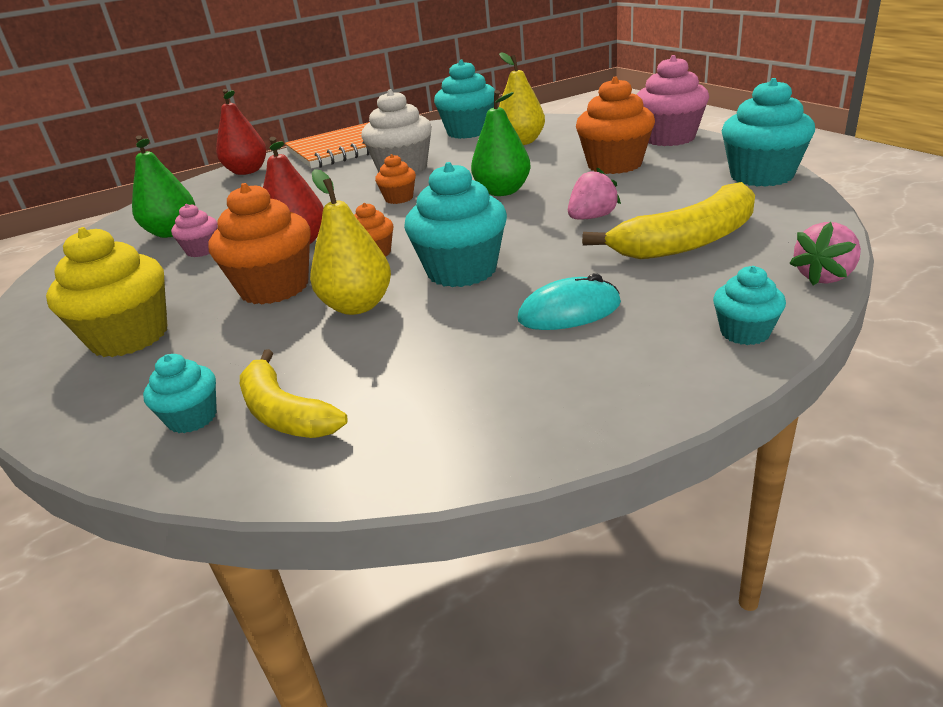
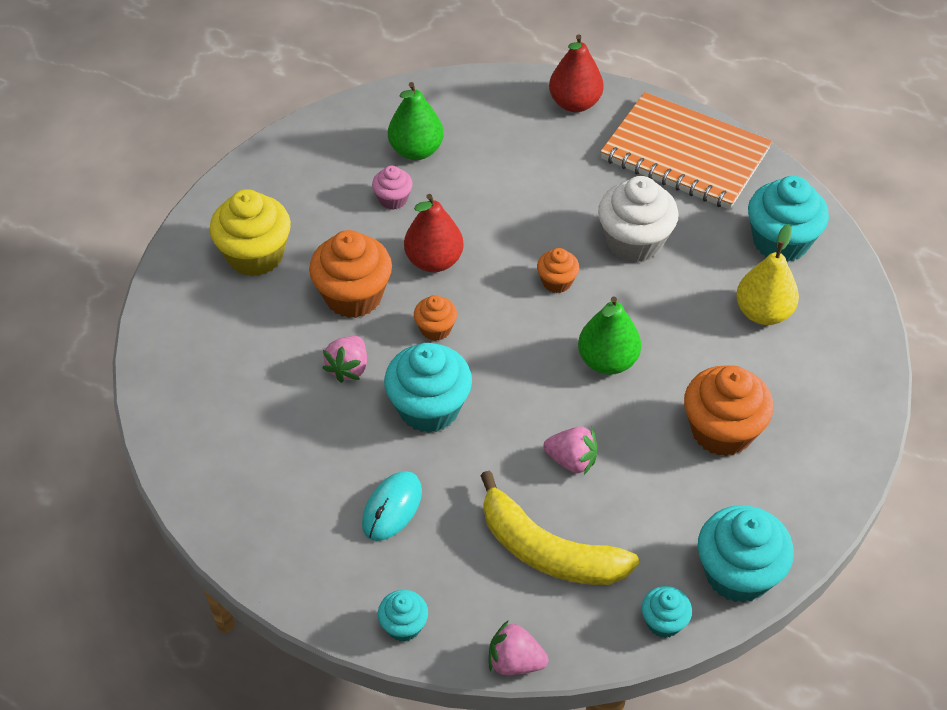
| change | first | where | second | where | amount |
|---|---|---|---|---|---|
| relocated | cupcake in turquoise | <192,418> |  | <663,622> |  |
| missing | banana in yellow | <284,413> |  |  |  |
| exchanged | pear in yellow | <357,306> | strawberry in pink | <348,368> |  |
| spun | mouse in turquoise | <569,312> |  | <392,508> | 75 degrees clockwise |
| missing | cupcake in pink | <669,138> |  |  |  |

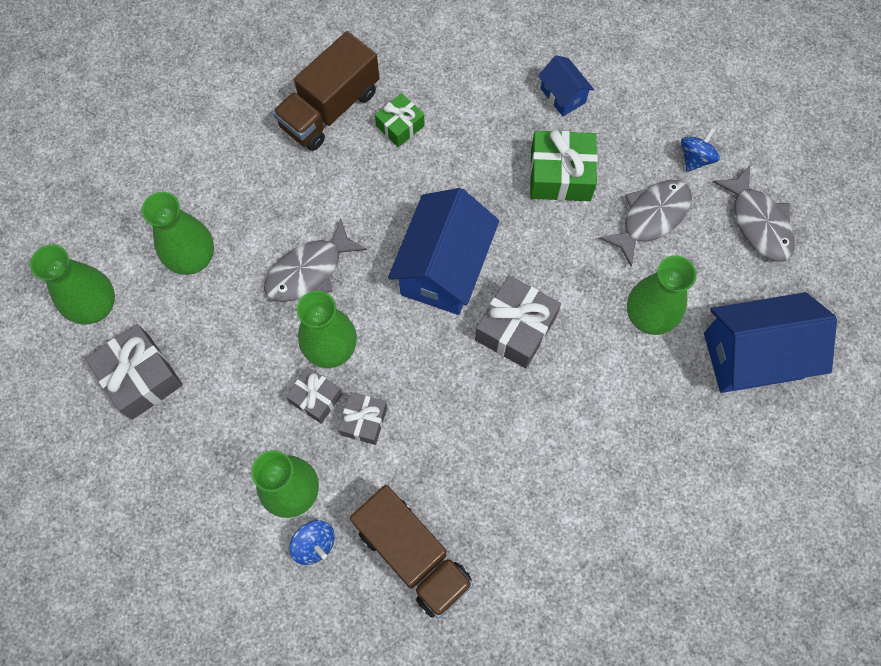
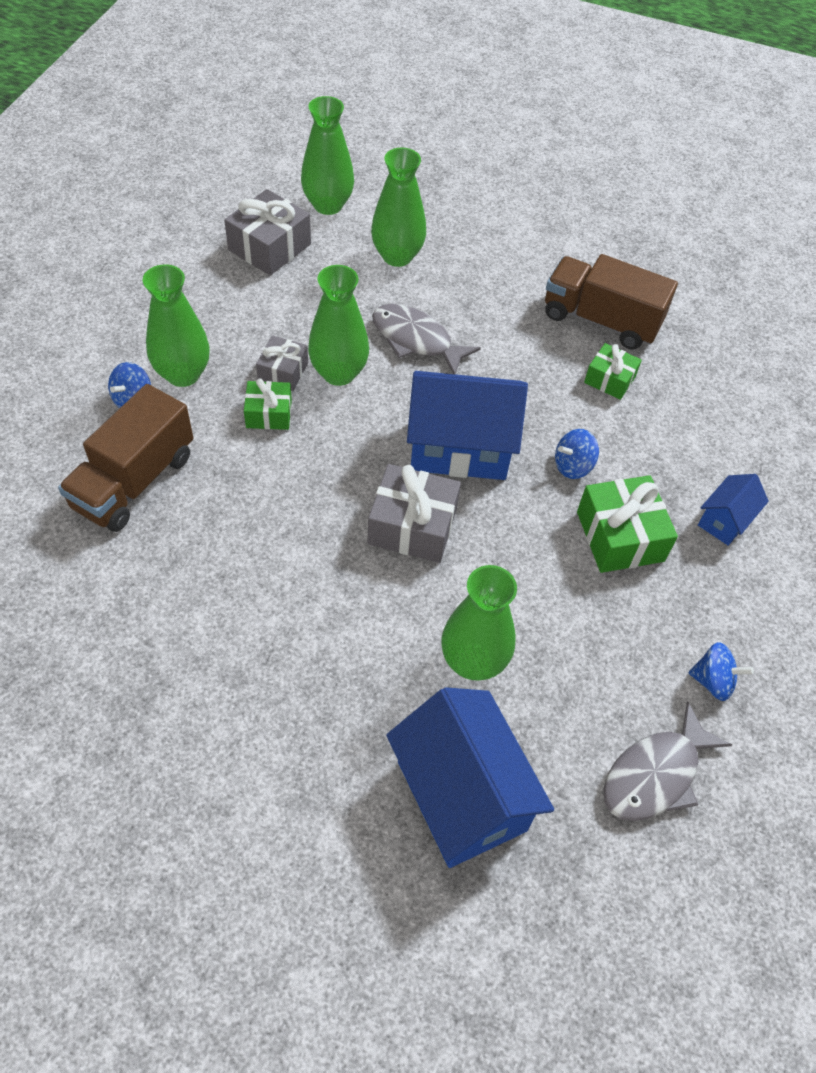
| change | first | where | second | where | amount |
|---|---|---|---|---|---|
| colour | gift in grey | <364,421> | gift in green | <269,414> |  |
| missing | fish in grey | <651,217> |  |  |  |
| appeared |  |  | spinning top in blue | <573,466> |  |

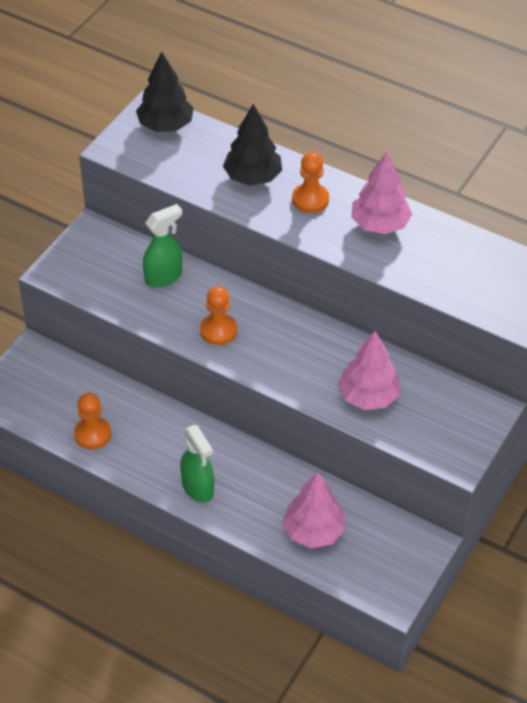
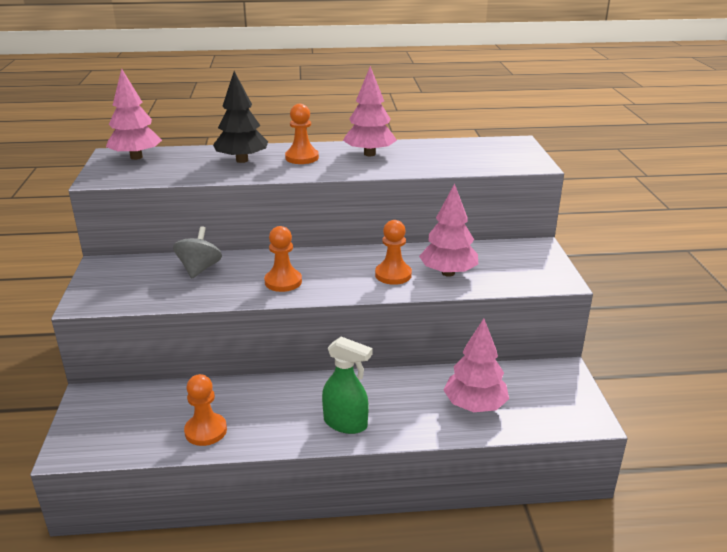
| change | first | where | second | where | amount |
|---|---|---|---|---|---|
| colour | tree in black | <165,125> | tree in pink | <136,157> |  |
| exchanged | spray bottle in green | <164,277> | spinning top in grey | <199,269> |  |
| appeared |  |  | pawn in orange | <393,275> |  |

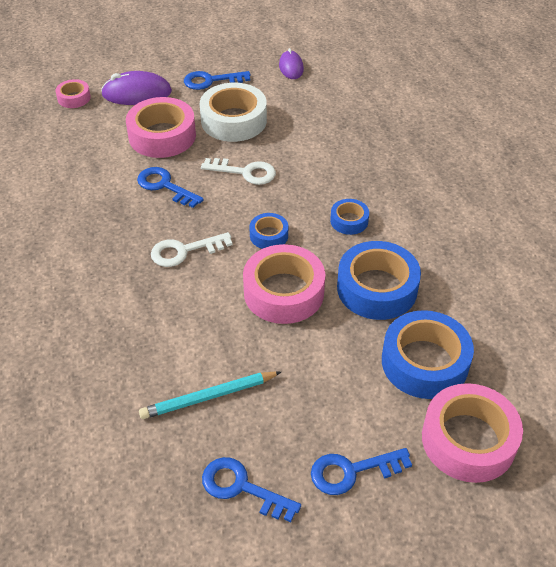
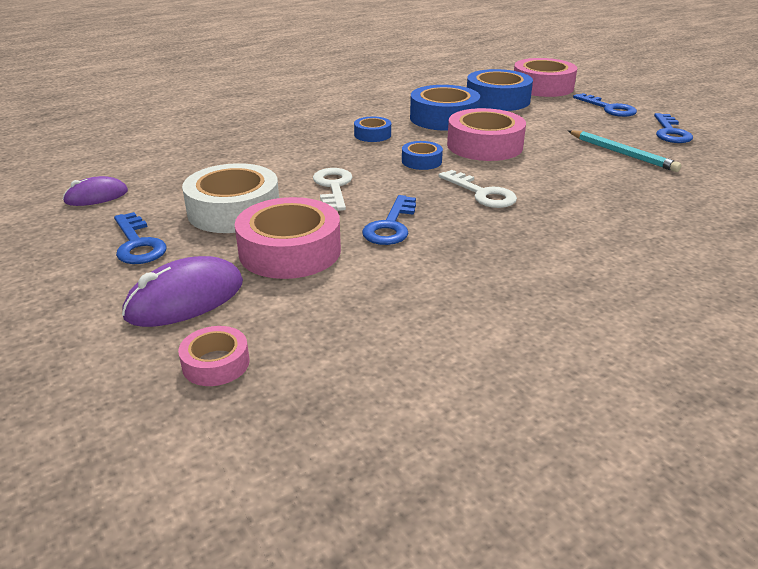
| change | first | where | second | where | amount |
|---|---|---|---|---|---|
| spun | mouse in purple | <137,93> |  | <185,299> | 75 degrees clockwise |

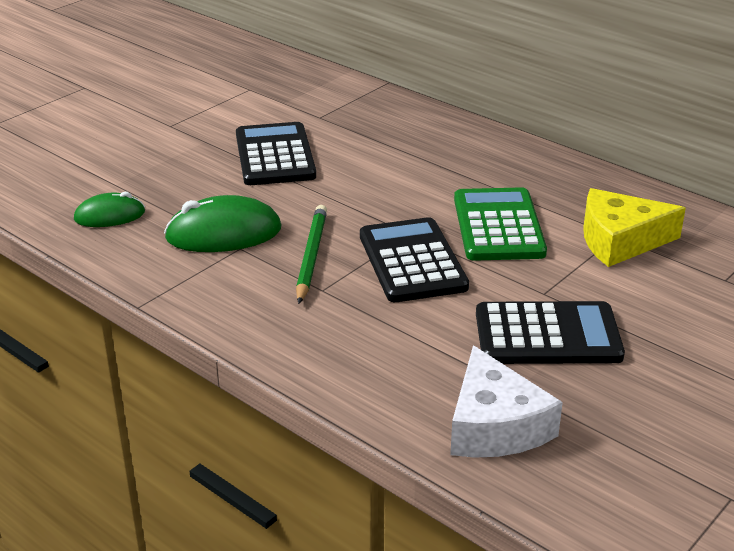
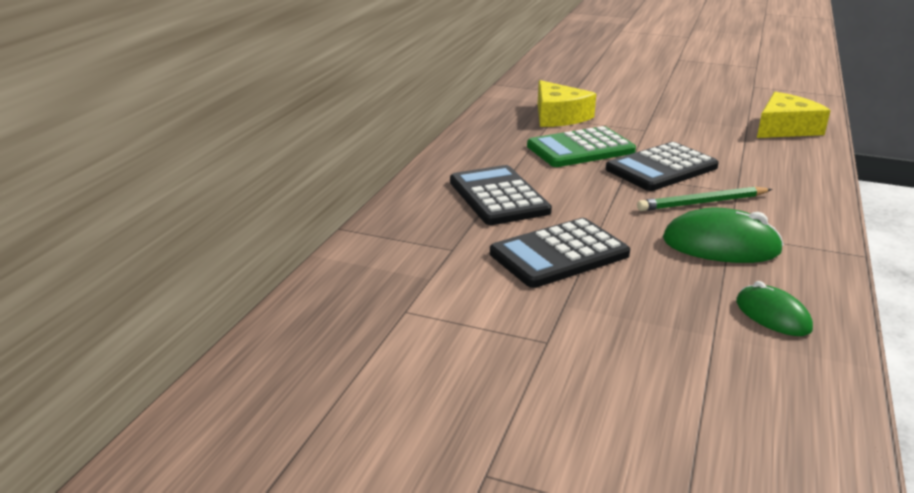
| change | first | where | second | where | amount |
|---|---|---|---|---|---|
| spun | mouse in green | <223,233> |  | <721,245> | 45 degrees counterclockwise |
| colour | cheese in white | <495,425> | cheese in yellow | <785,128> |  |
| relocated | calculator in black | <547,335> |  | <498,197> |  |

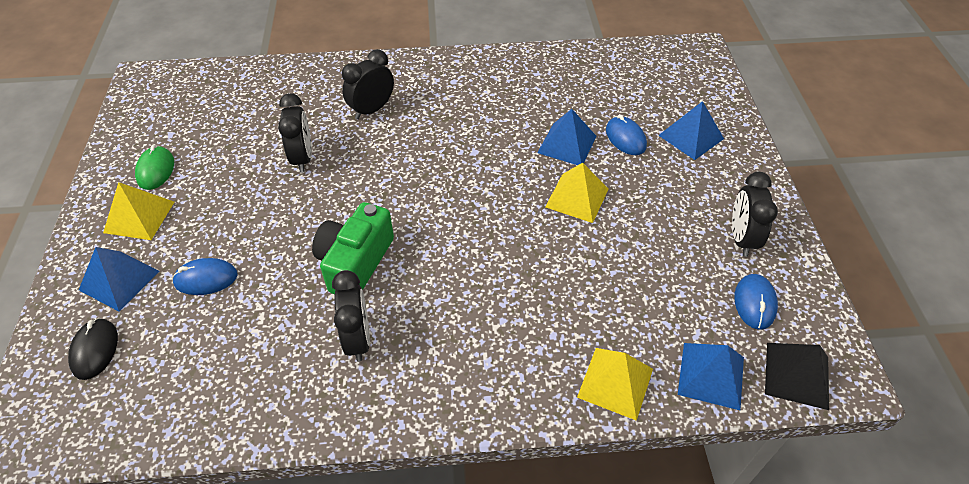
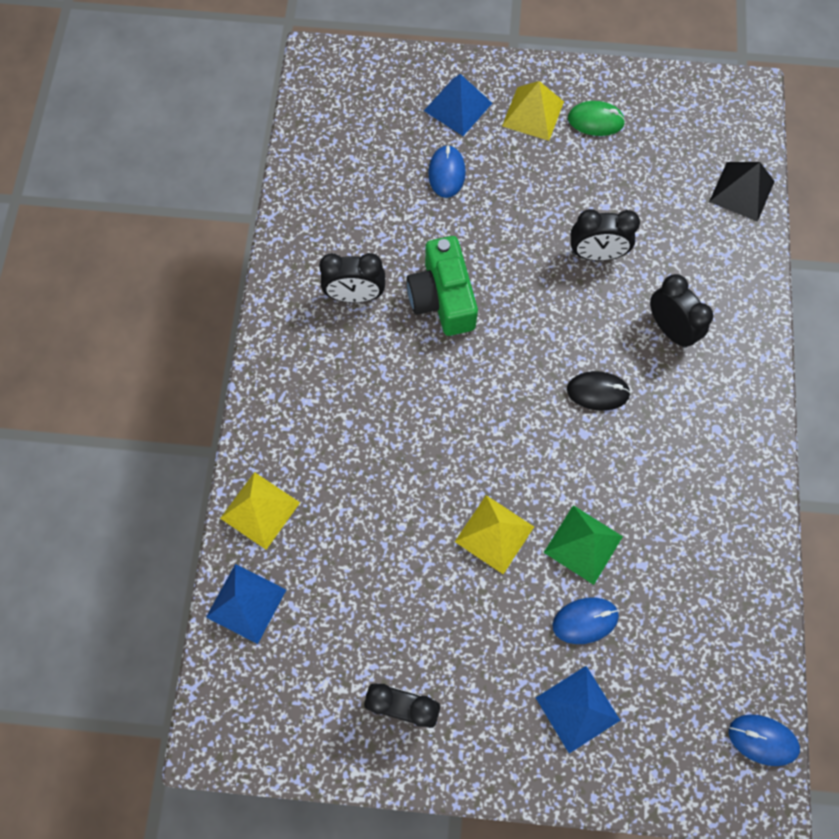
| change | first | where | second | where | amount |
|---|---|---|---|---|---|
| relocated | mouse in black | <95,350> |  | <597,392> |  |
| spun | camera in green | <355,262> |  | <442,298> | 135 degrees counterclockwise |
| colour | pyramid in blue | <567,144> | pyramid in green | <583,544> |  |
| relocated | mouse in blue | <754,303> |  | <762,740> |  |
| relocated | pyramid in black | <797,375> |  | <741,191> |  |

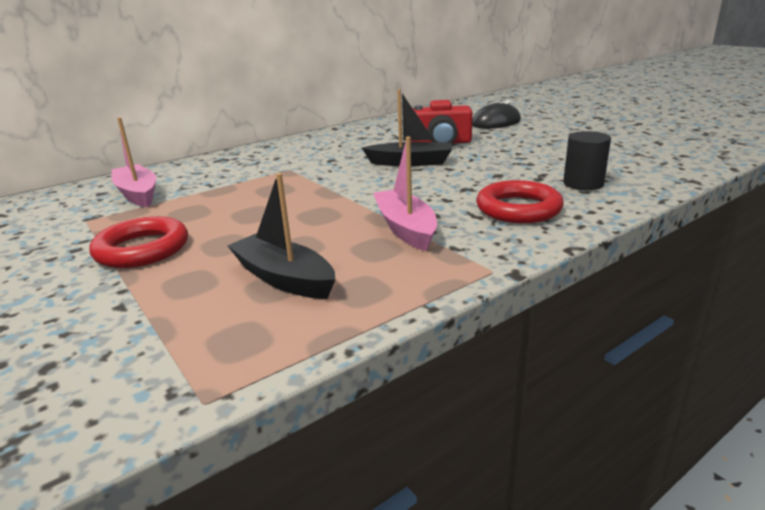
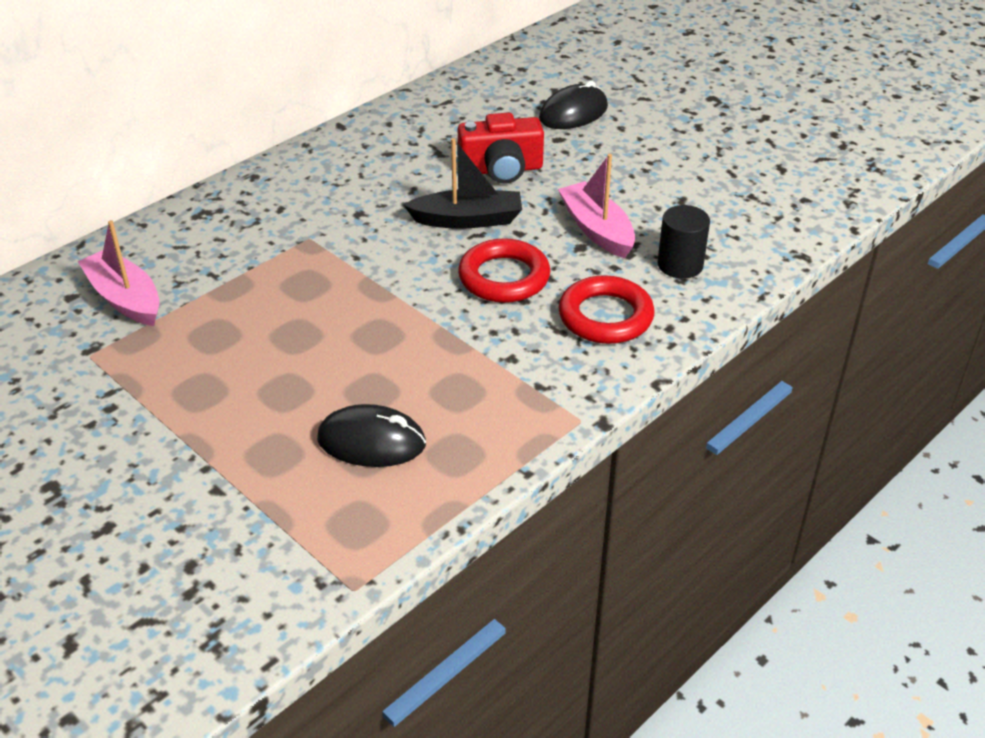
| change | first | where | second | where | amount |
|---|---|---|---|---|---|
| relocated | ring in red | <142,249> |  | <504,277> |  |
| exchanged | boat in black | <284,278> | mouse in black | <371,442> |  |
| relocated | boat in pink | <405,228> |  | <597,229> |  |

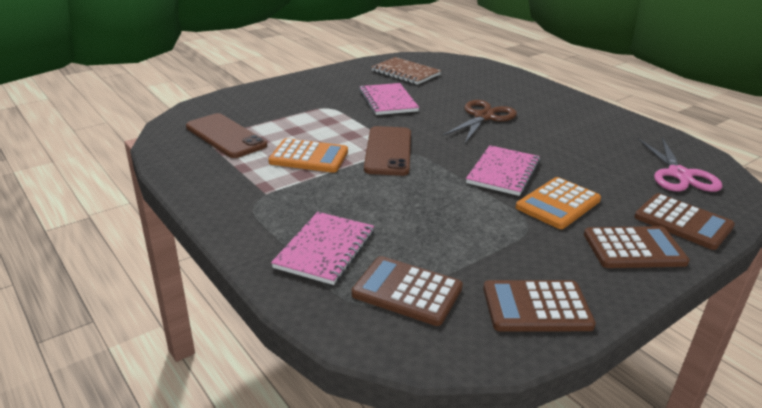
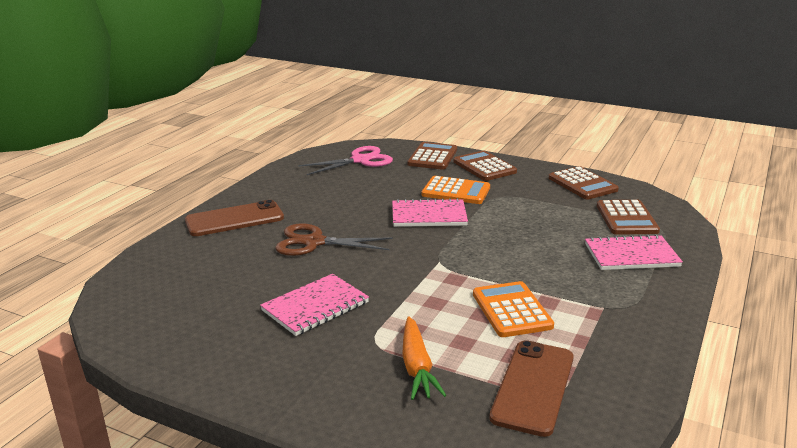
| change | first | where | second | where | amount |
|---|---|---|---|---|---|
| relocated | phone in brown | <388,151> |  | <234,219> |  |
| missing | notebook in brown | <405,73> |  |  |  |
| appeared |  |  | carrot in orange | <417,367> |  |

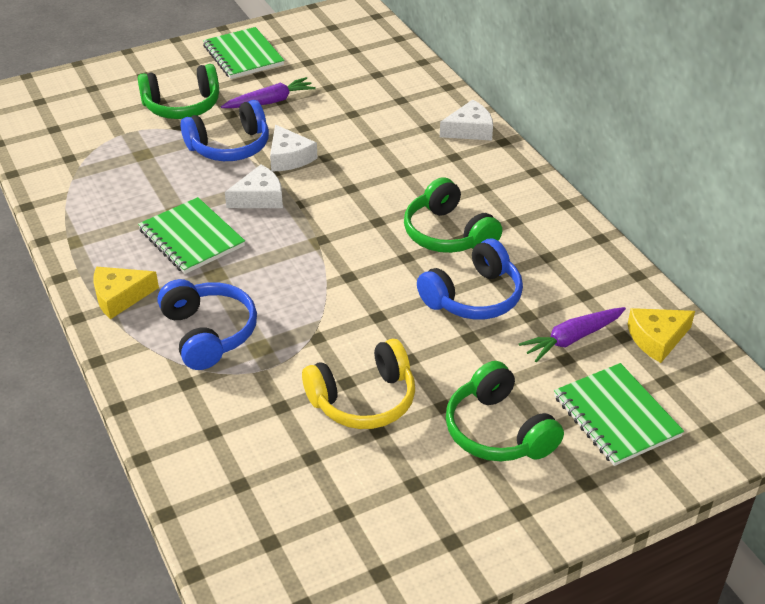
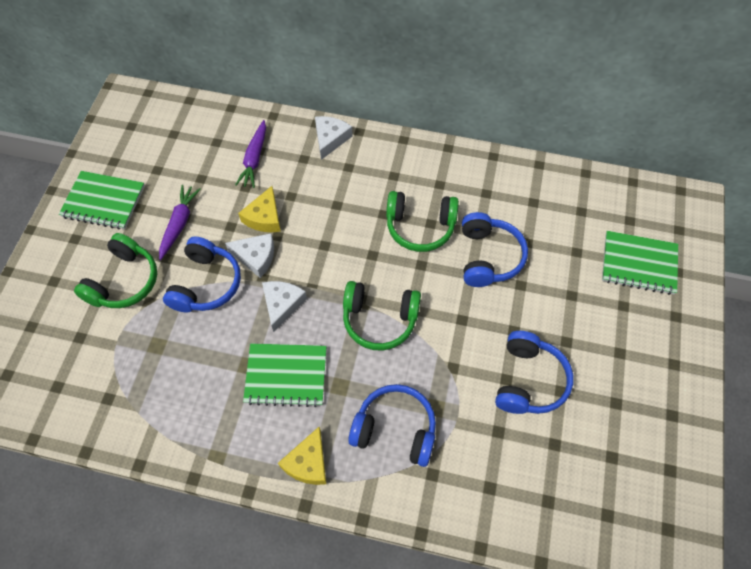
| change | first | where | second | where | amount |
|---|---|---|---|---|---|
| colour | headphones in yellow | <364,400> | headphones in blue | <529,380> |  |
| relocated | headphones in green | <498,431> |  | <379,320> |  |
| relocated | carrot in purple | <572,339> |  | <254,159> |  |
| relocated | cheese in yellow | <657,339> |  | <264,217> |  |

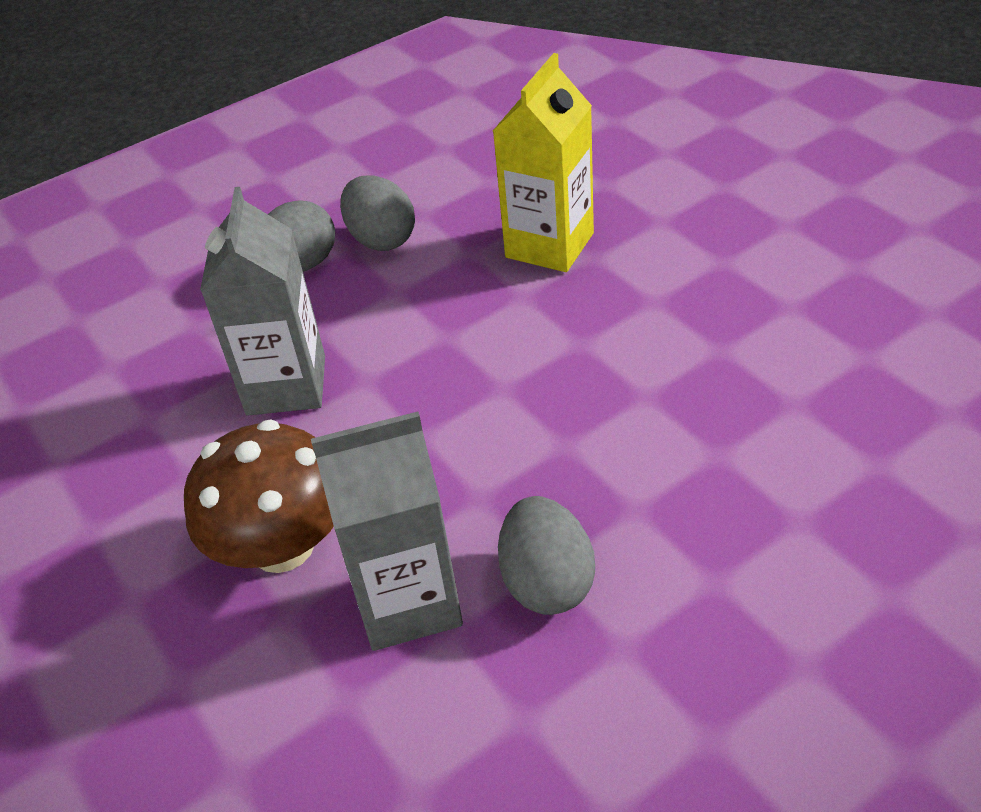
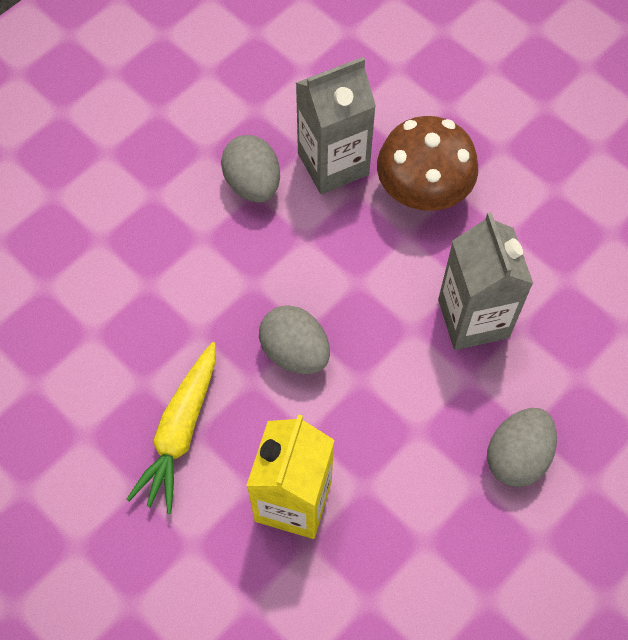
| change | first | where | second | where | amount |
|---|---|---|---|---|---|
| relocated | egg in grey | <381,239> |  | <295,352> |  |
| appeared |  |  | carrot in yellow | <180,432> |  |

